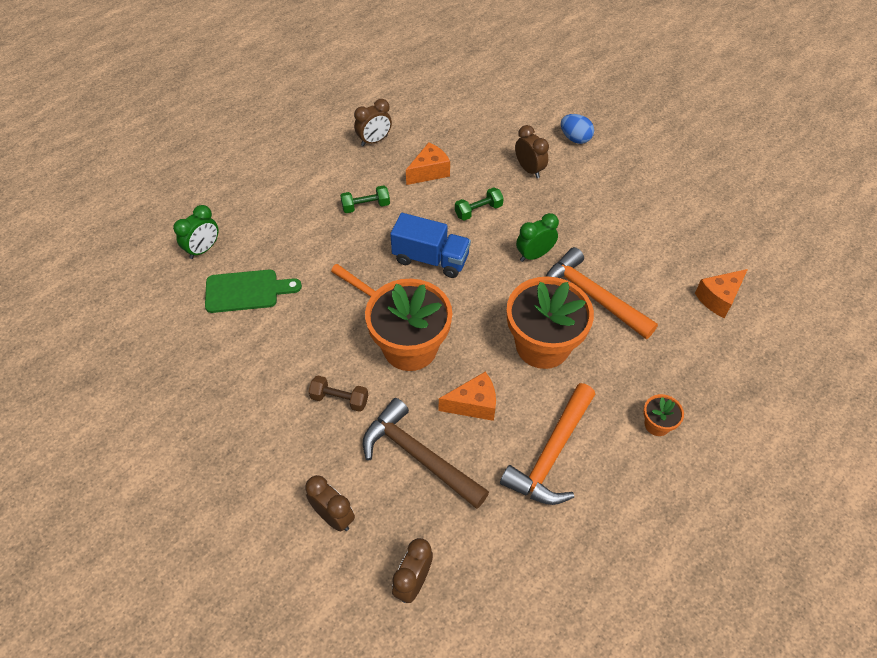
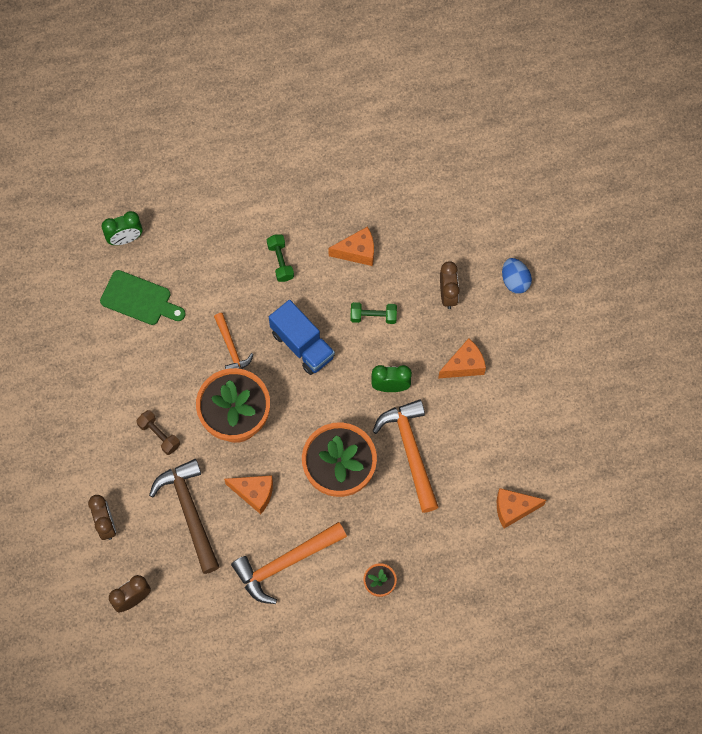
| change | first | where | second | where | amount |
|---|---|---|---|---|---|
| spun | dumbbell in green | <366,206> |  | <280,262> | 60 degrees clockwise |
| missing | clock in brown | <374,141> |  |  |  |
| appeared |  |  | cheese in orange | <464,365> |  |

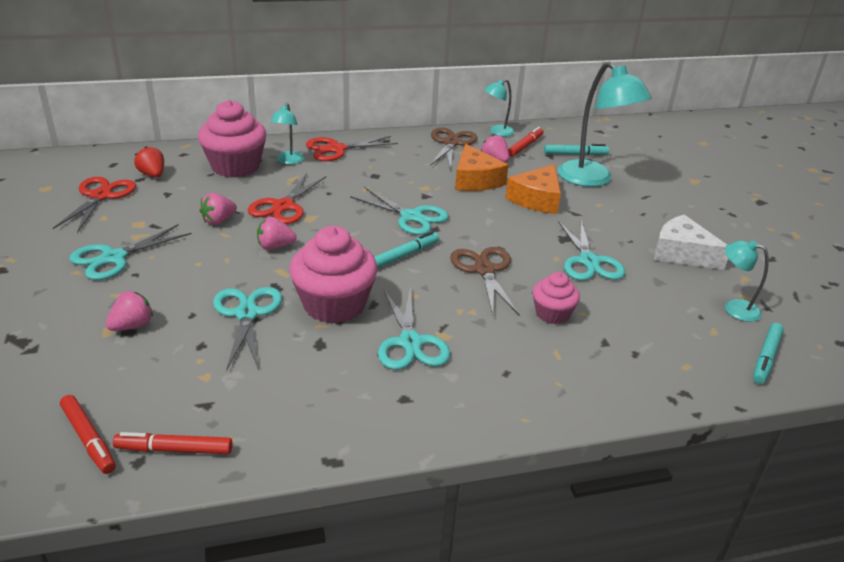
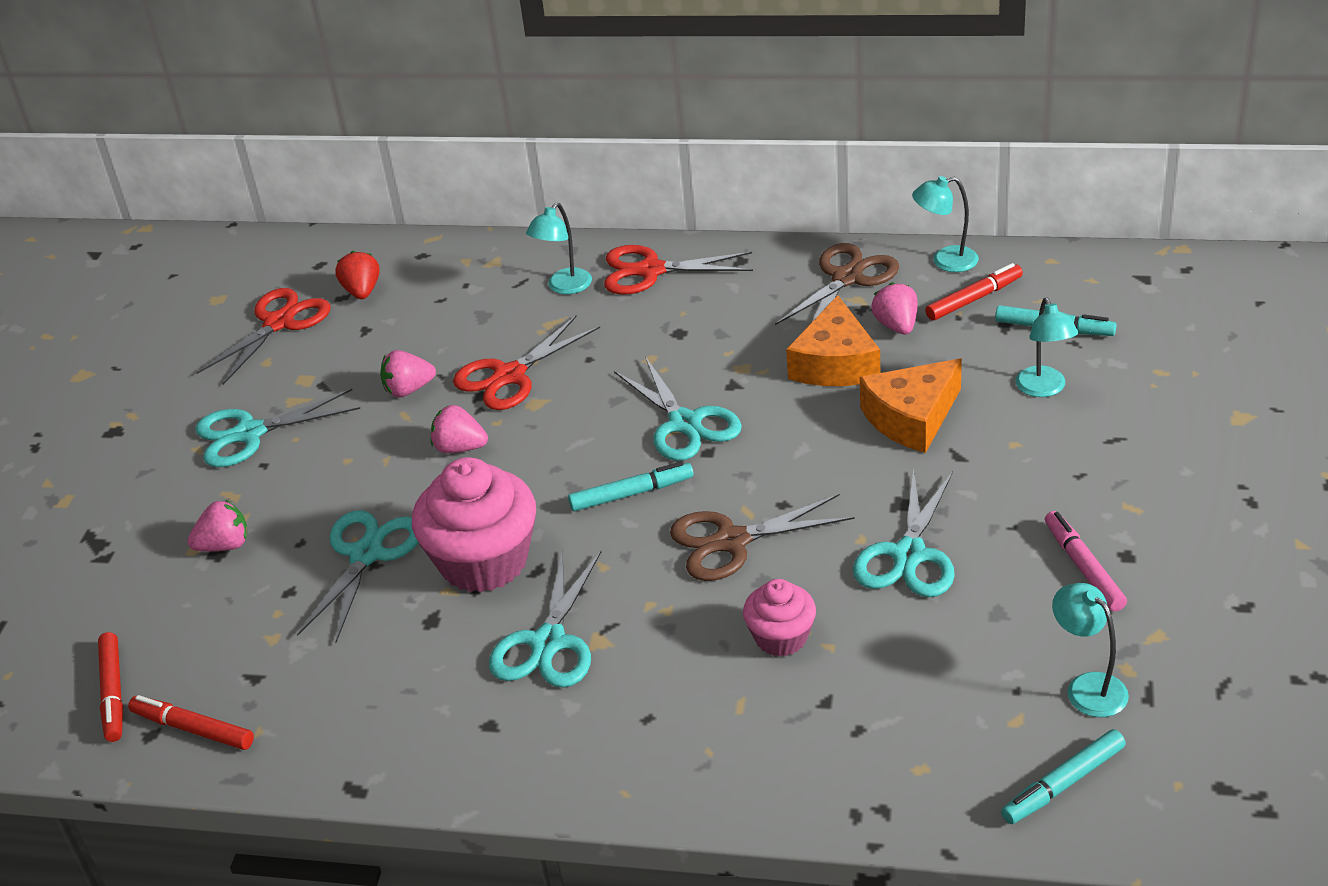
| change | first | where | second | where | amount |
|---|---|---|---|---|---|
| missing | cupcake in pink | <235,166> |  |  |  |
| spun | scissors in brown | <484,270> |  | <731,541> | 120 degrees counterclockwise |
| size | lamp in turquoise | <593,179> |  | <1044,389> | x0.51 |
| exchanged | cheese in white | <682,253> | marker in pink | <1083,567> |  |

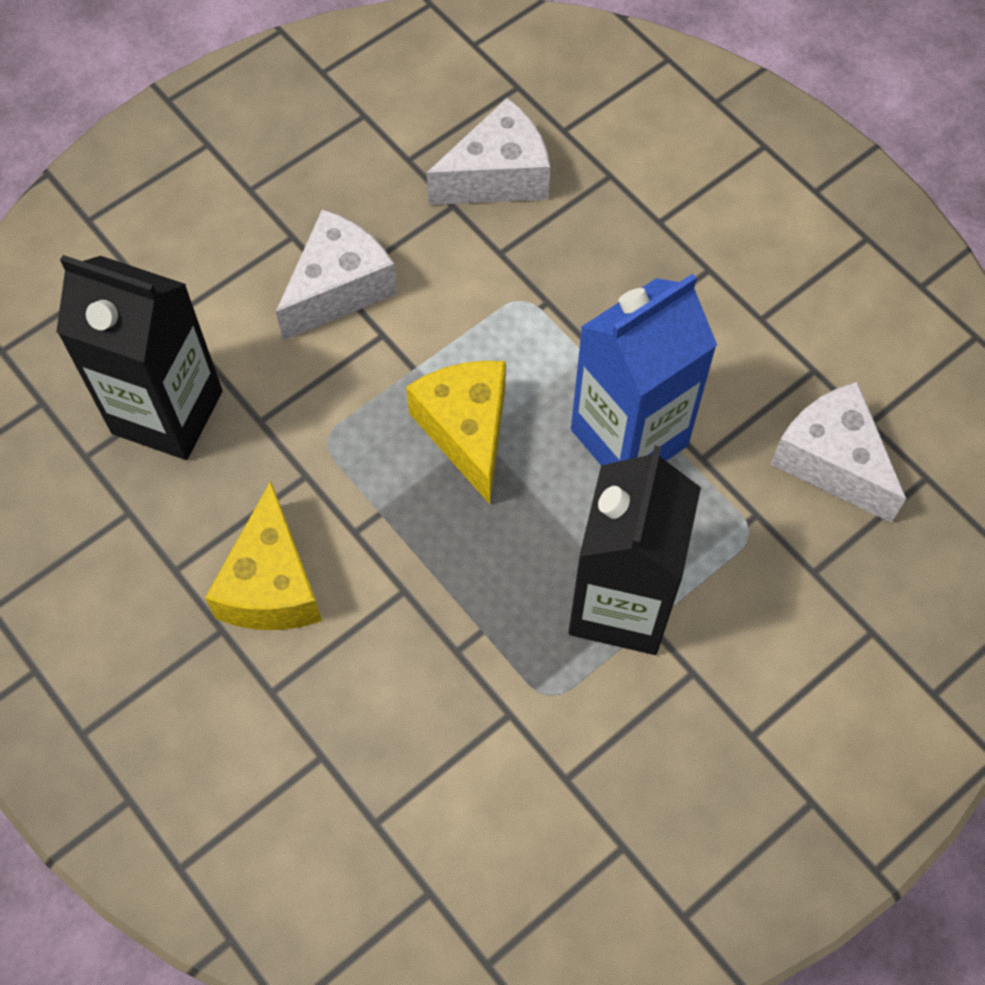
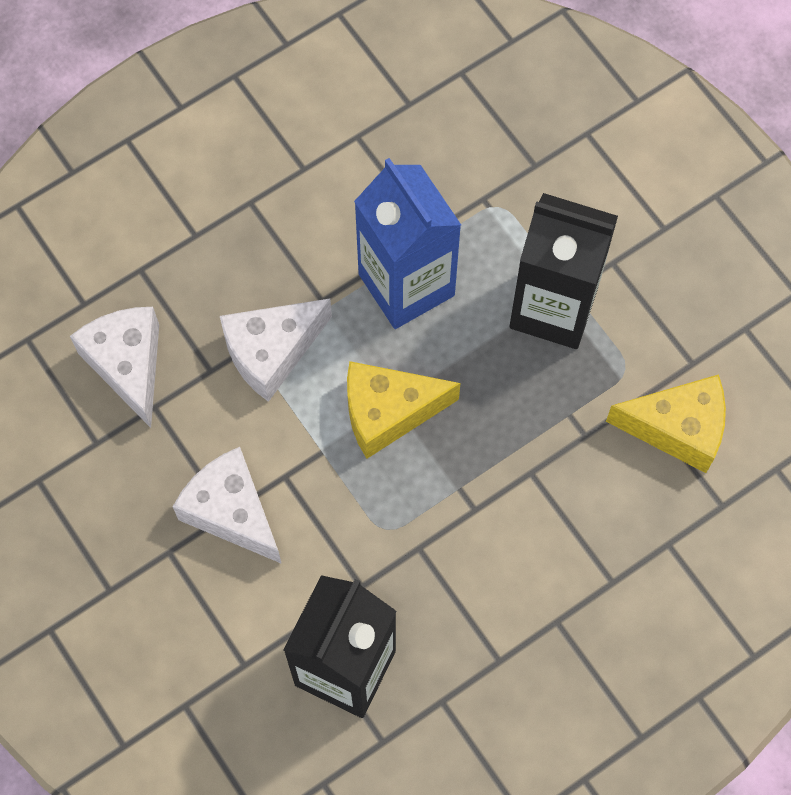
| change | first | where | second | where | amount |
|---|---|---|---|---|---|
| relocated | cheese in yellow | <271,585> |  | <677,429> |  |
| relocated | cheese in white | <832,461> |  | <271,352> |  |

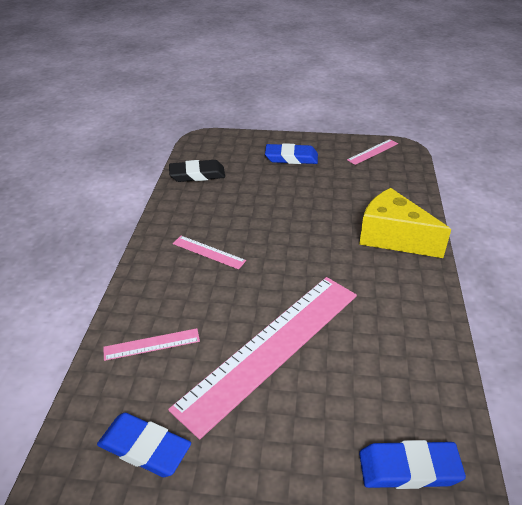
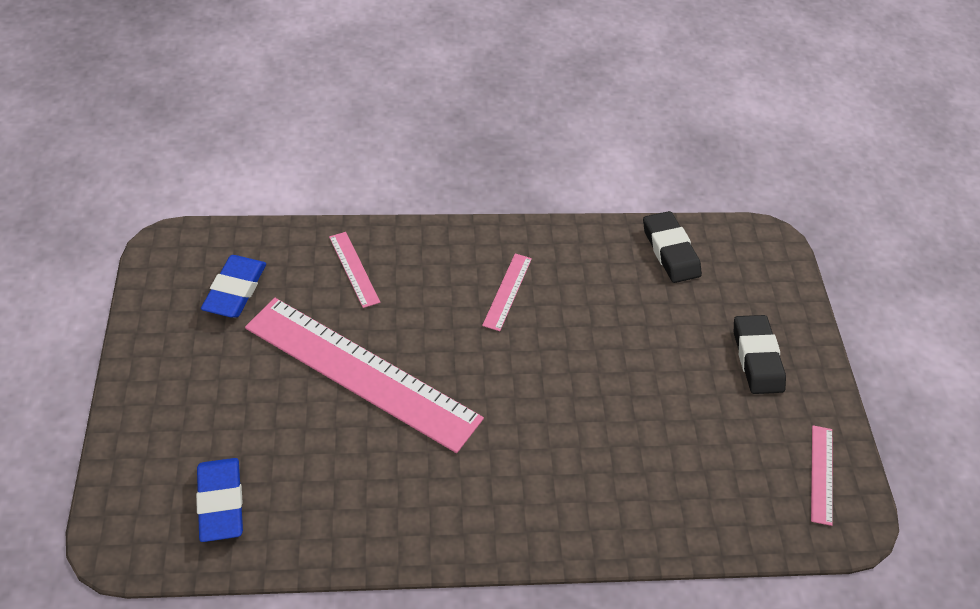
| change | first | where | second | where | amount |
|---|---|---|---|---|---|
| colour | eraser in blue | <291,158> | eraser in black | <757,358> |  |
| spun | ruler in pink | <373,152> |  | <821,474> | 60 degrees clockwise |
| missing | cheese in yellow | <393,238> |  |  |  |

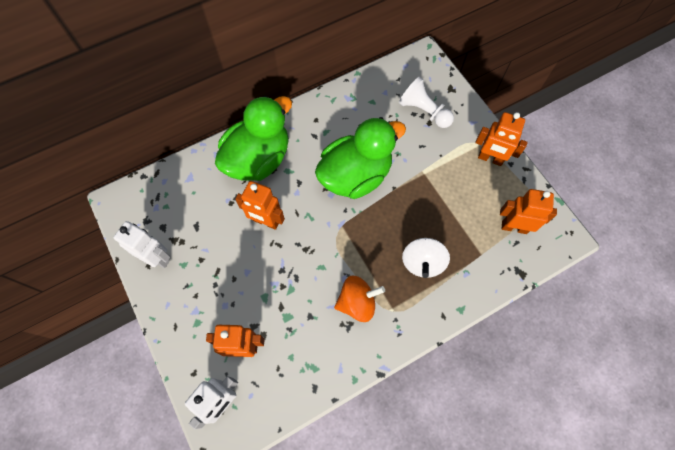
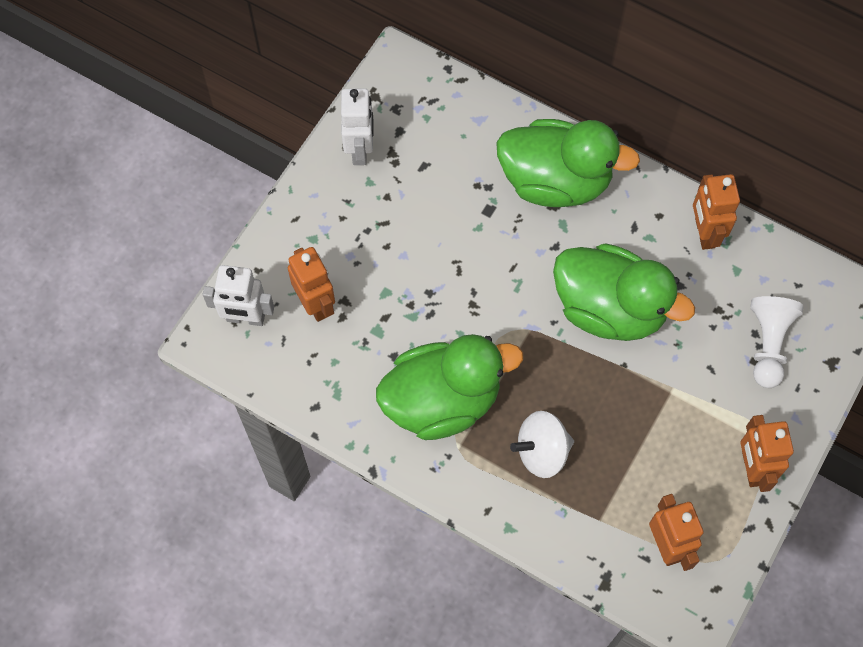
| change | first | where | second | where | amount |
|---|---|---|---|---|---|
| relocated | robot in orange | <266,221> |  | <704,233> |  |
| exchanged | spinning top in orange | <357,303> | duck in green | <442,400> |  |

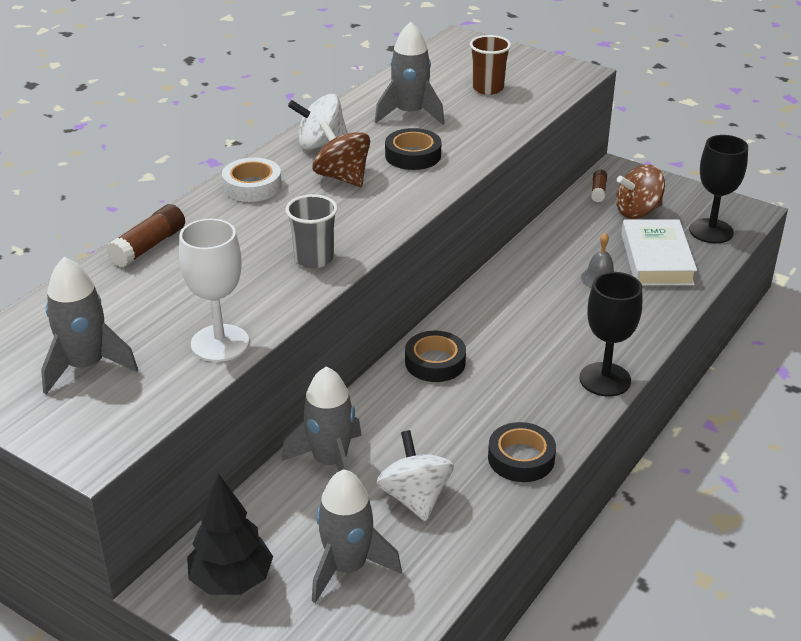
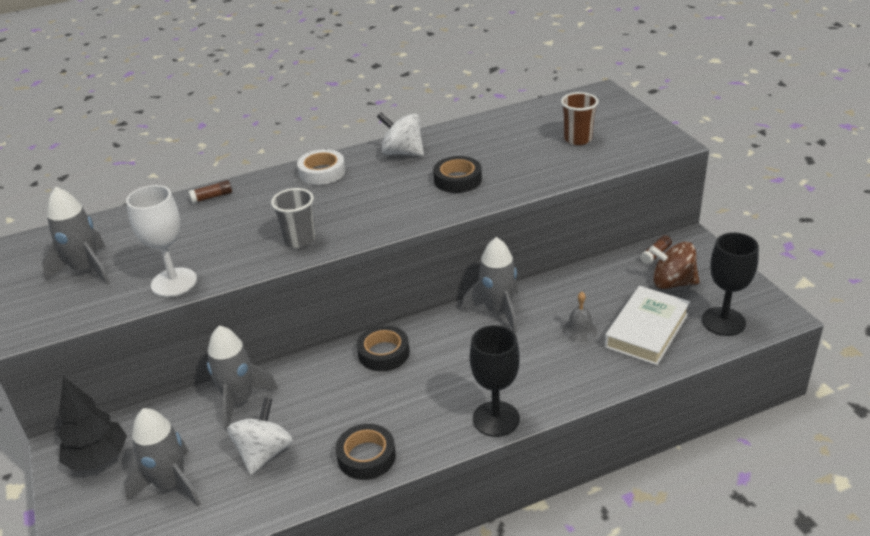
| change | first | where | second | where | amount |
|---|---|---|---|---|---|
| size | glue stick in brown | <149,246> |  | <212,197> | x0.62 |
| missing | spinning top in brown | <342,177> |  |  |  |
| relocated | rocket in grey | <410,114> |  | <498,311> |  |

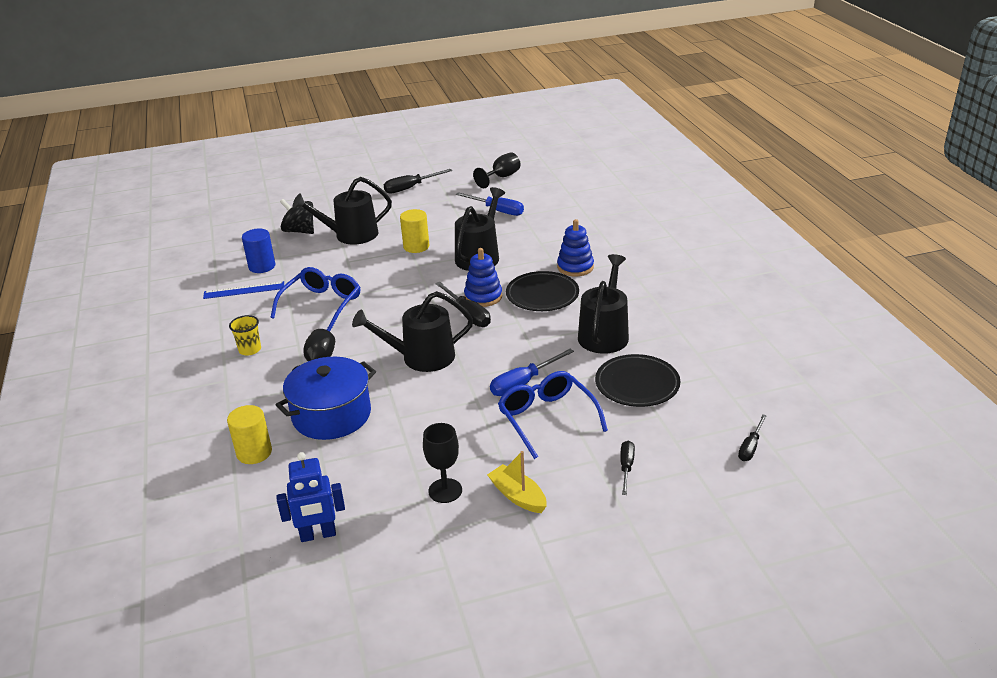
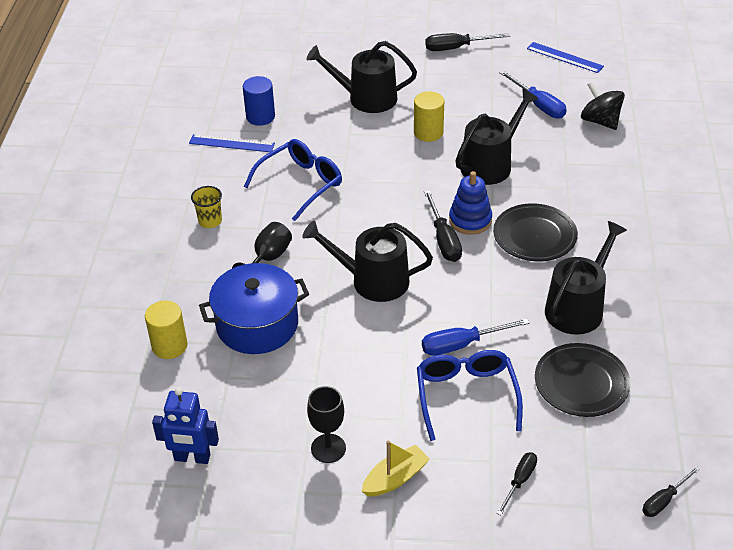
| change | first | where | second | where | amount |
|---|---|---|---|---|---|
| relocated | spinning top in black | <299,231> |  | <600,121> |  |
| exchanged | goblet in black | <501,177> | ruler in blue | <565,57> |  |
| spun | boat in yellow | <518,496> |  | <395,478> | 75 degrees clockwise |
| missing | stacking toy in blue | <575,267> |  |  |  |

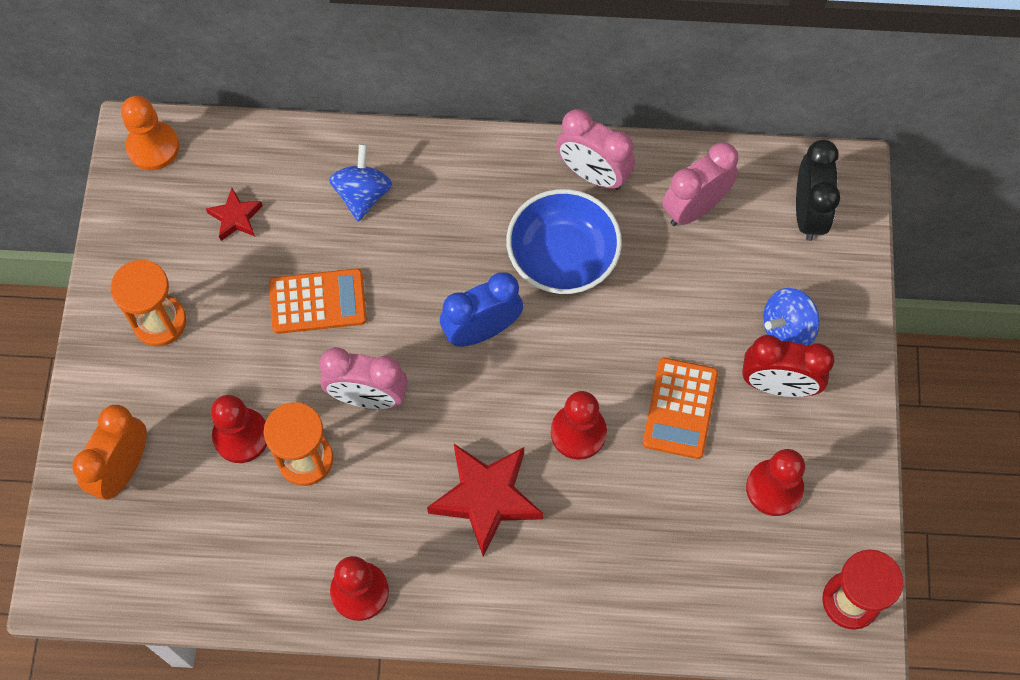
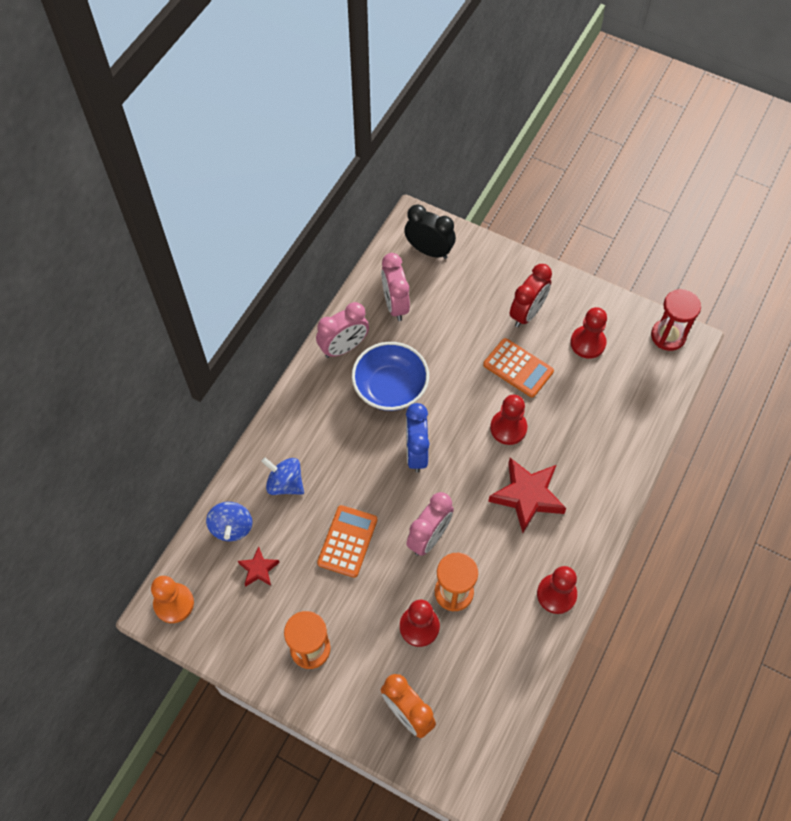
| change | first | where | second | where | amount |
|---|---|---|---|---|---|
| relocated | spinning top in blue | <787,329> |  | <232,527> |  |

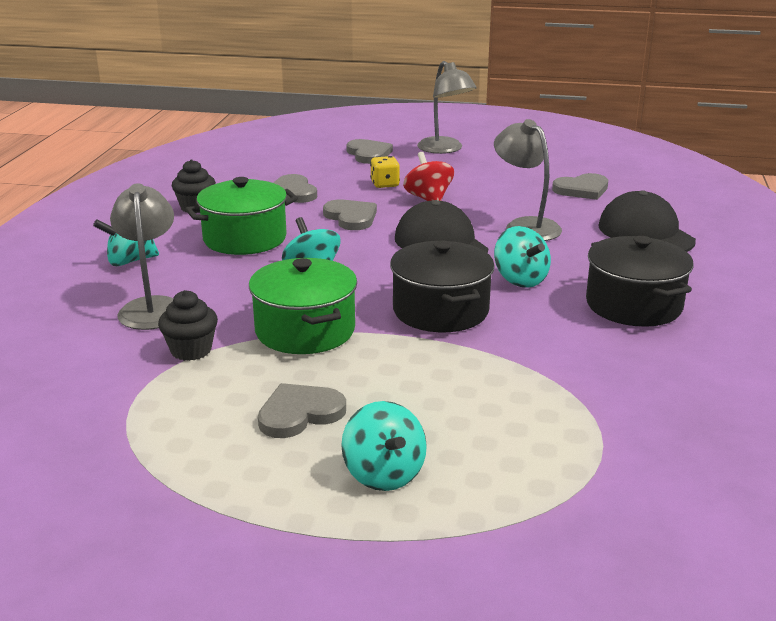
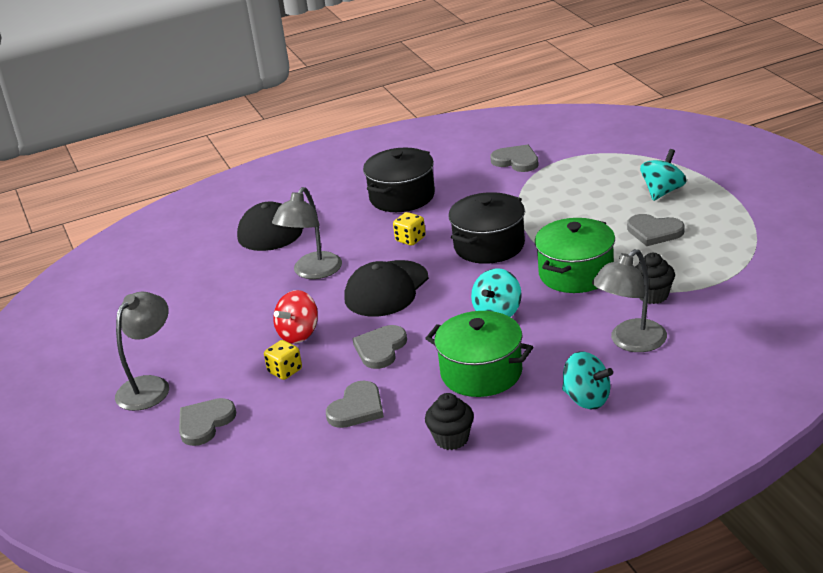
| change | first | where | second | where | amount |
|---|---|---|---|---|---|
| exchanged | spinning top in turquoise | <520,279> | dice in yellow | <410,239> |  |
| relocated | heart in grey | <582,189> |  | <516,161> |  |

